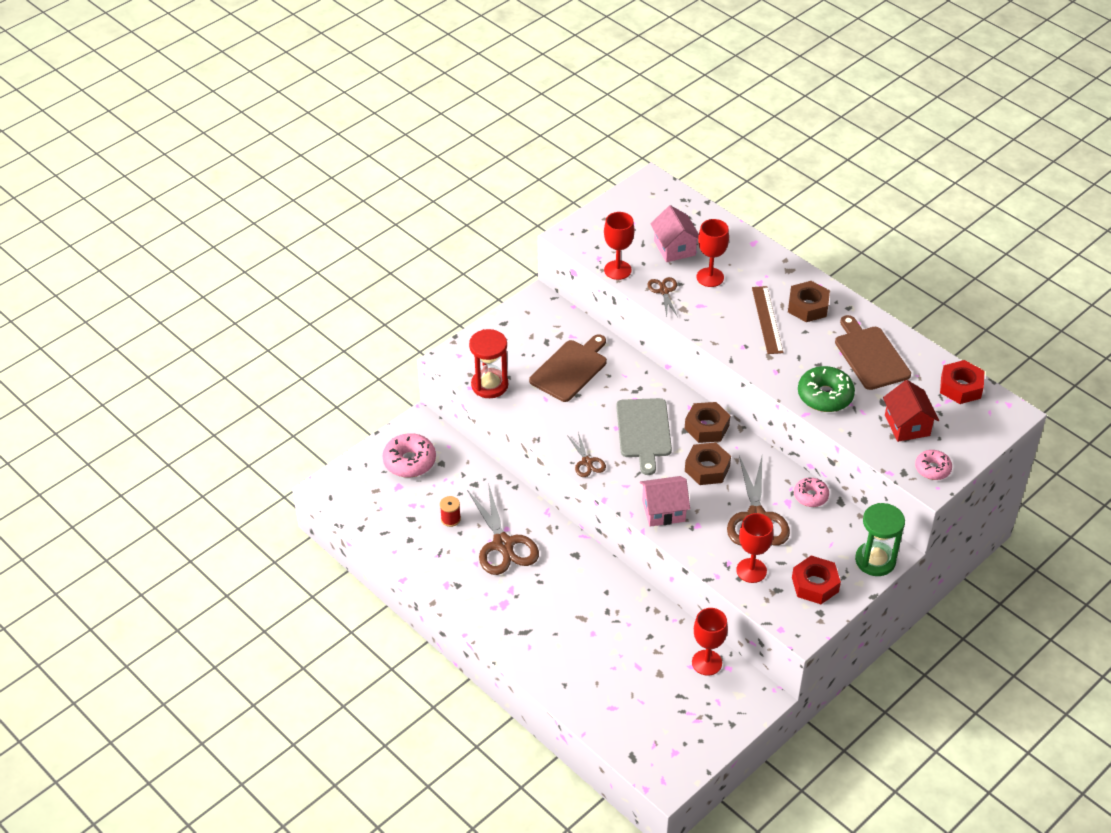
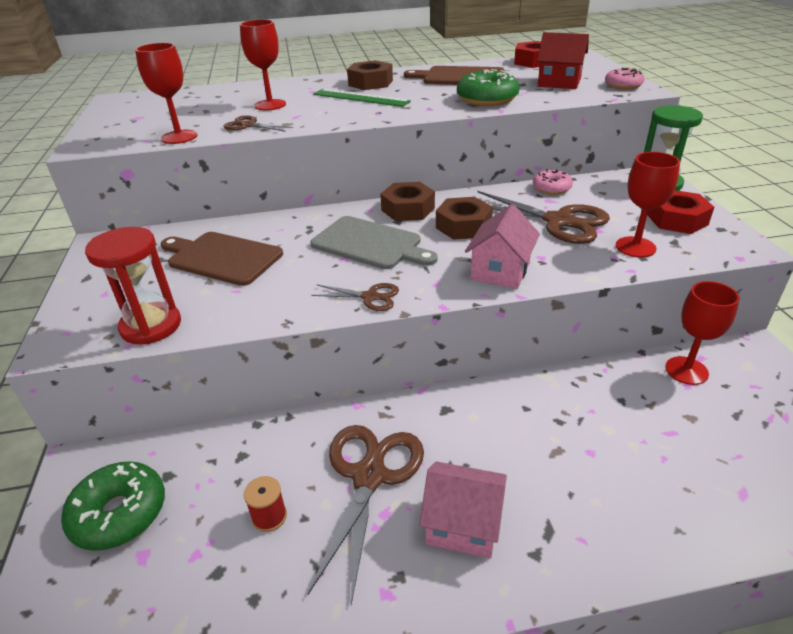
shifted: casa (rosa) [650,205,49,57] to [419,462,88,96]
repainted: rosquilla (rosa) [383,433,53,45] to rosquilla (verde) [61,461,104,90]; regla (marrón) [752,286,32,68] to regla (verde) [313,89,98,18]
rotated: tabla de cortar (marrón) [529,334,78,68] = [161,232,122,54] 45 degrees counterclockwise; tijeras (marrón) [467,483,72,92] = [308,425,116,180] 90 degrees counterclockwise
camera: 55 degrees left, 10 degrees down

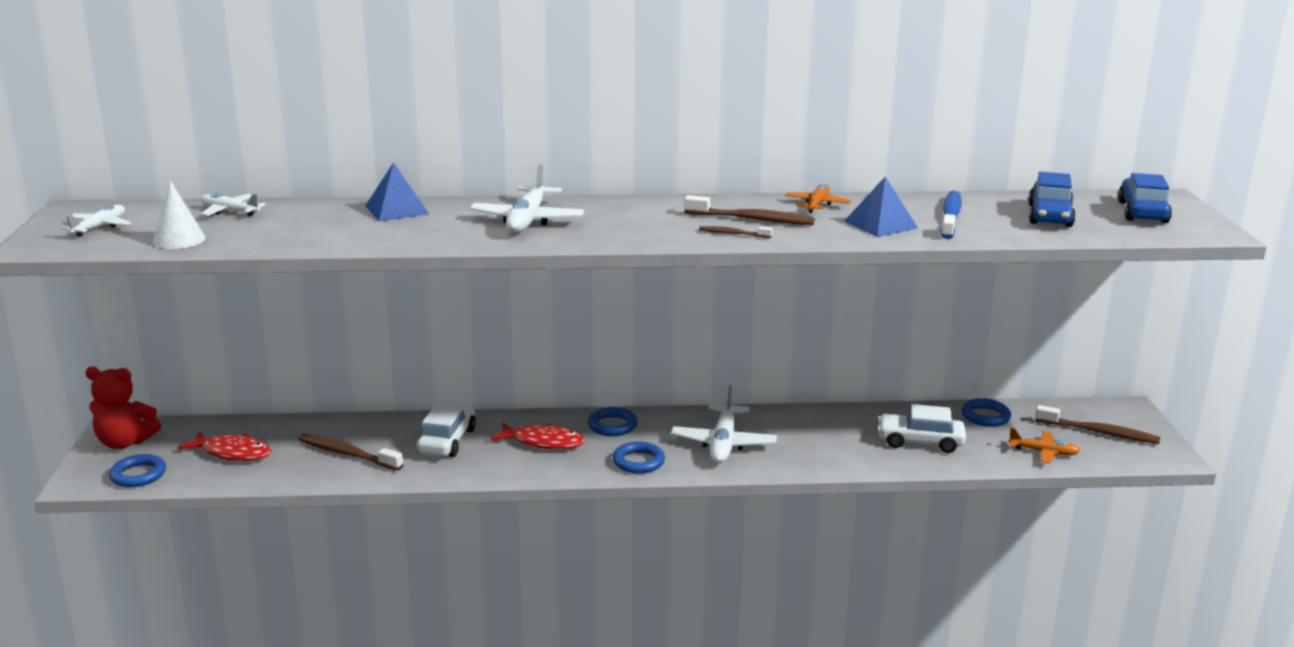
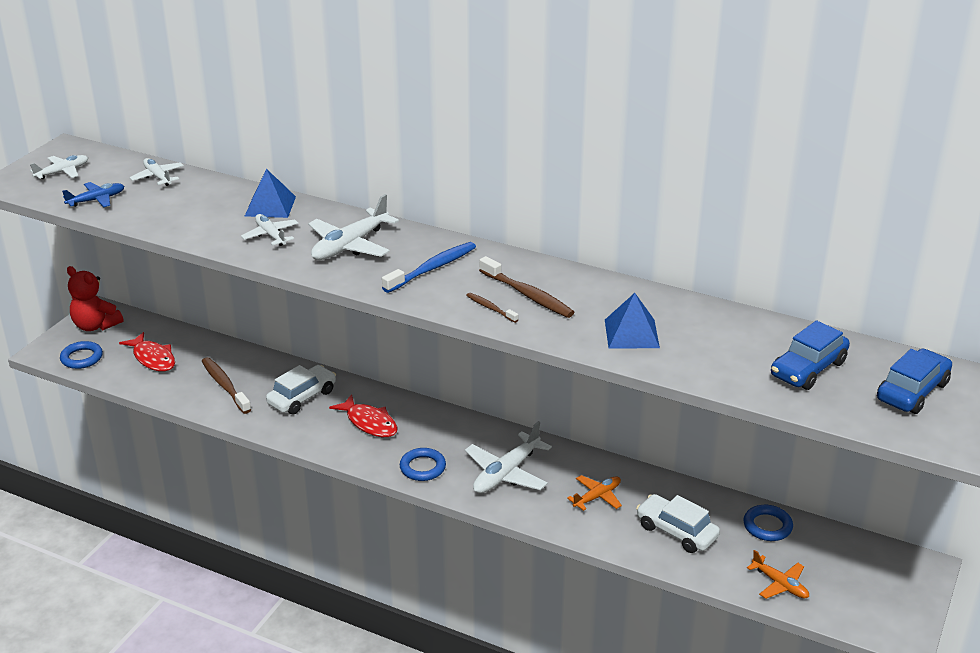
gone: anillo (azul) [588,407,50,29]; cepillo de dientes (marrón) [1035,405,125,39]
new: avión (blanco) [241,214,57,32]
shifted: cepillo de dientes (azul) [941,191,21,48] to [382,242,94,51]; avión (naranja) [785,184,66,29] to [567,475,55,36]
swapped: cono (blanco) [153,181,53,68] to avión (azul) [62,182,63,26]
camera: 30 degrees right, 10 degrees up

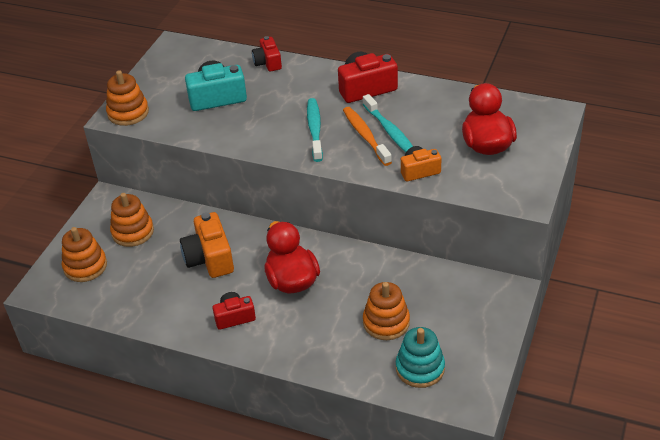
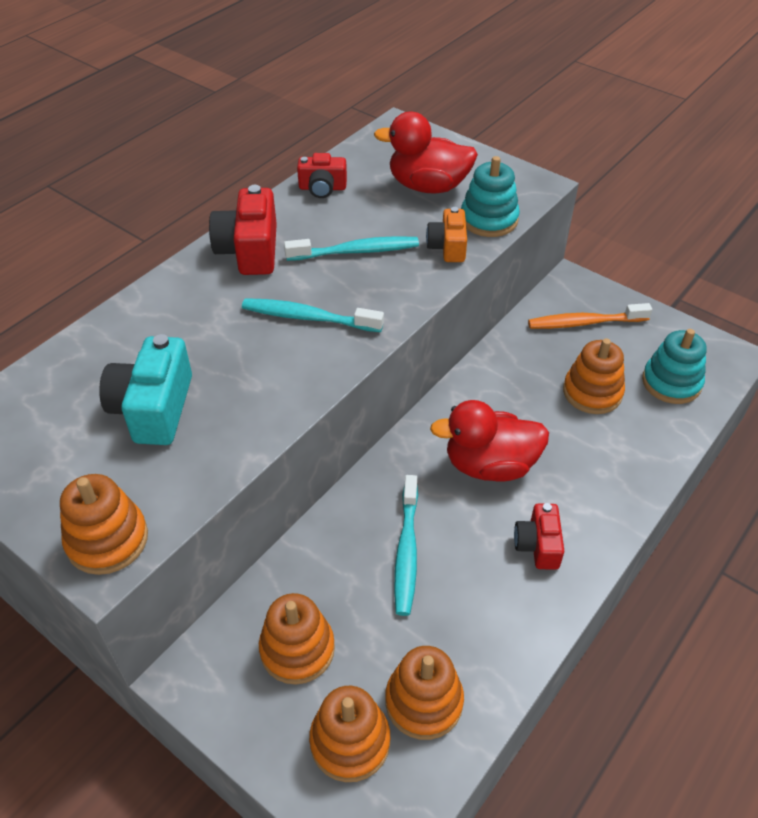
new: juguete apilable (naranja) [385,646,79,94]; juguete apilable (turquesa) [461,156,59,81]
shifted: cámara (rojo) [252,36,30,36] to [297,153,50,45]; cepillo de dientes (naranja) [343,107,49,59] to [528,303,124,26]
swapped: cámara (naranja) [180,212,54,66] to cepillo de dientes (turquesa) [394,475,24,141]
camera: 75 degrees left, 5 degrees up

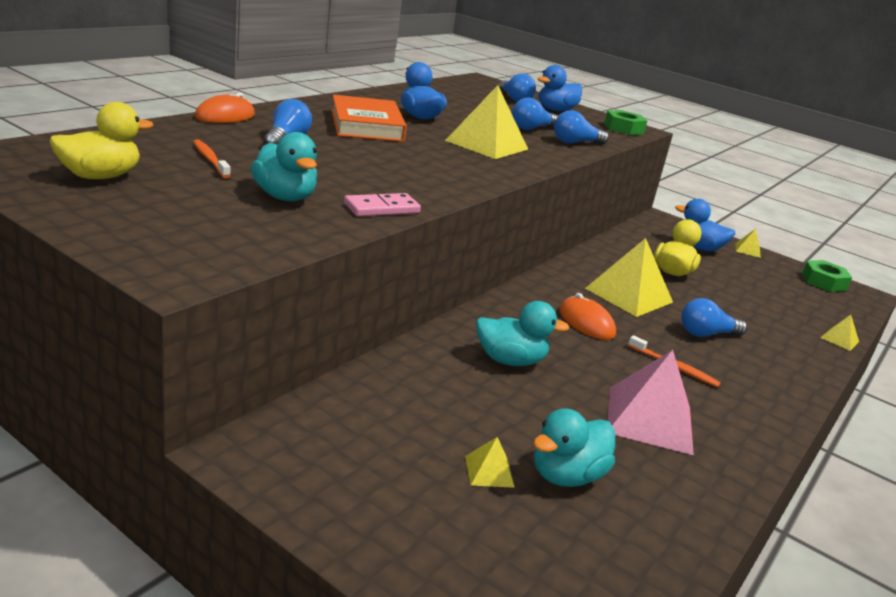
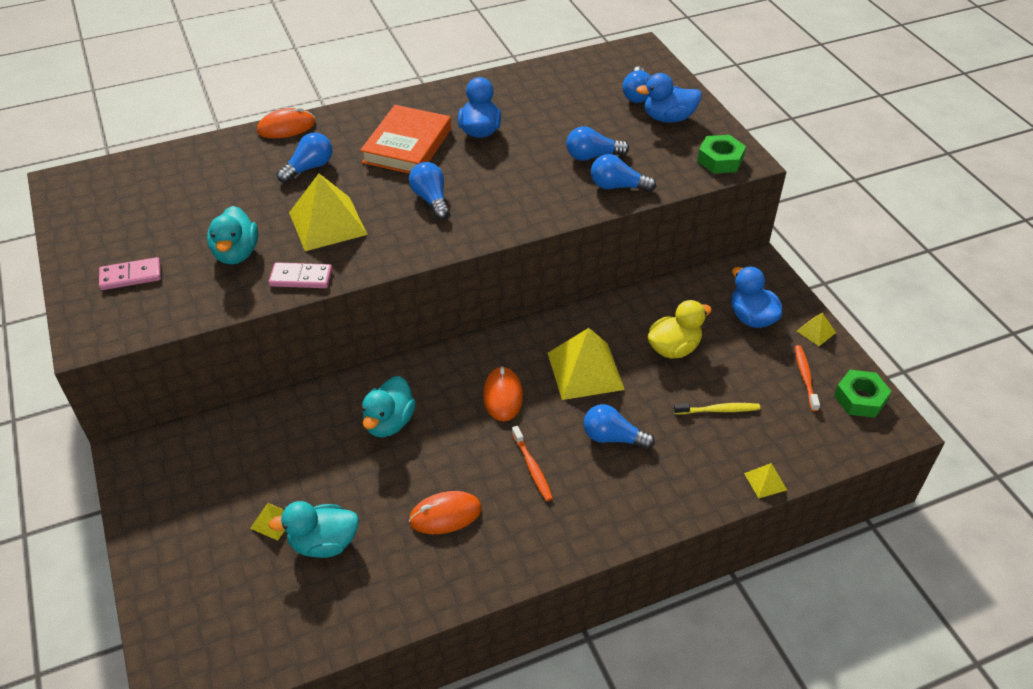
gone: pato (amarillo) [50,102,103,77]
new: ficha de dominó (rosa) [99,257,62,33]; bombilla (azul) [409,162,41,58]; cepillo de dientes (amarillo) [674,403,86,11]
shifted: pirámide (amarillo) [445,85,83,74] to [289,173,79,78]; cepillo de dientes (naranja) [193,139,38,39] to [795,345,25,67]
swapped: pirámide (rosa) [607,350,87,105] to ratón (naranja) [409,491,73,43]
rotated: pato (turquesa) [476,301,94,65] = [362,376,54,61] 75 degrees clockwise
camera: 35 degrees right, 20 degrees up

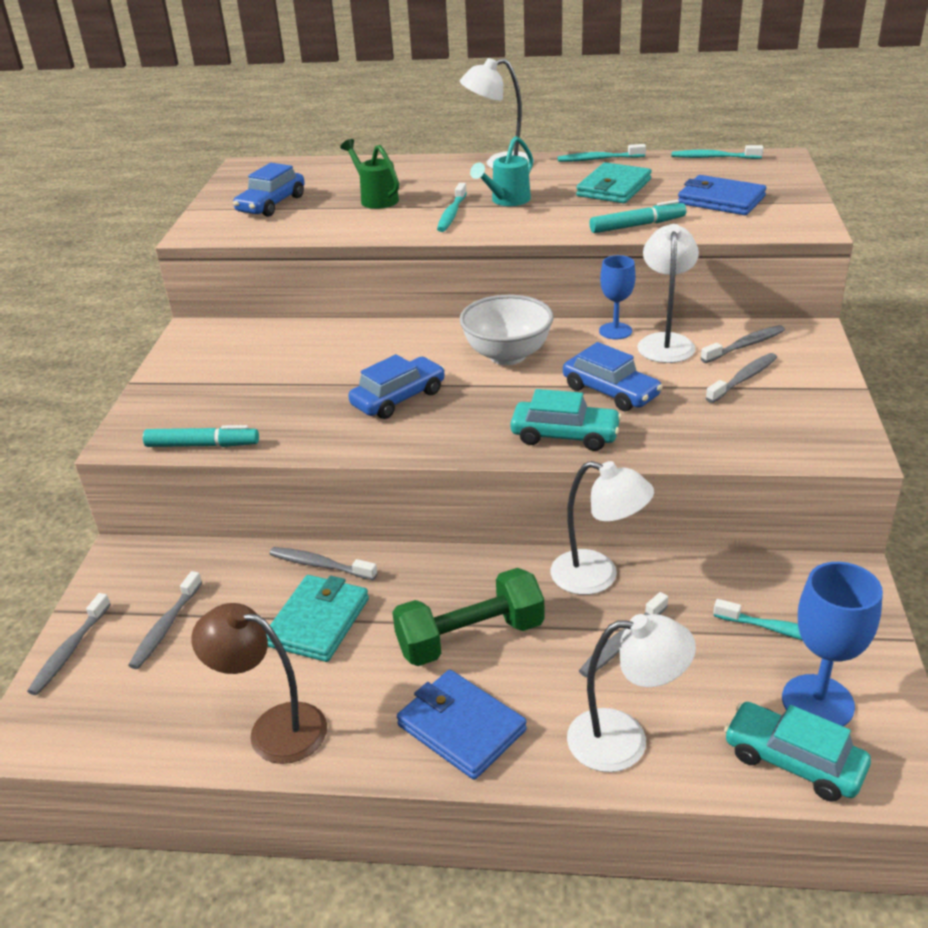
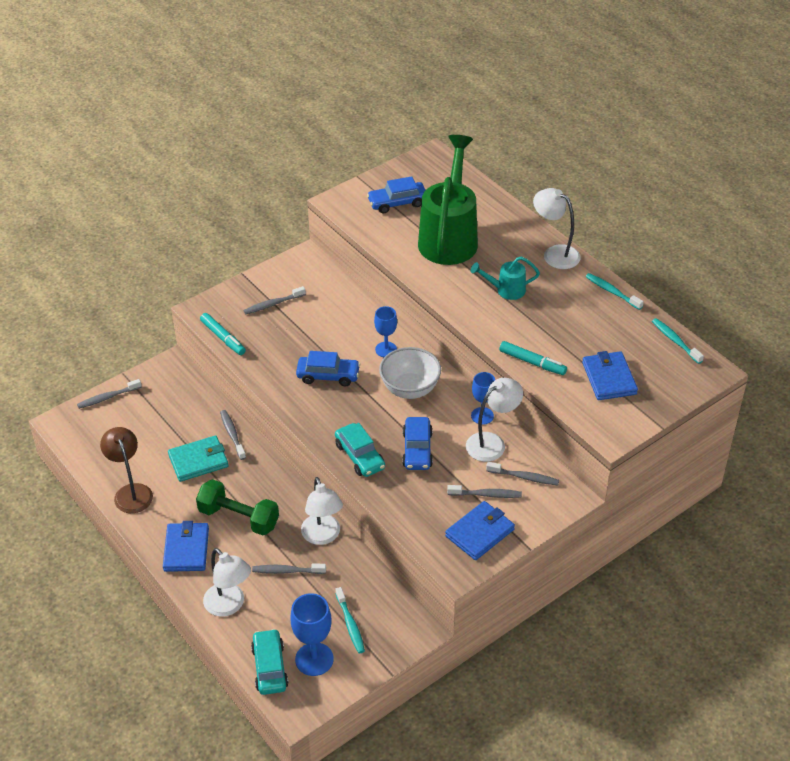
gone: cepillo de dientes (turquesa) [437,183,30,49]; cartera (turquesa) [576,162,76,41]
new: copa (azul) [374,306,23,51]; cartera (azul) [445,501,70,59]
shifted: cepillo de dientes (gris) [128,571,74,98] to [243,286,63,28]
scaled: regadera (verde) [340,139,59,70] = [418,135,60,130] x2.20
camera: 45 degrees right, 10 degrees up

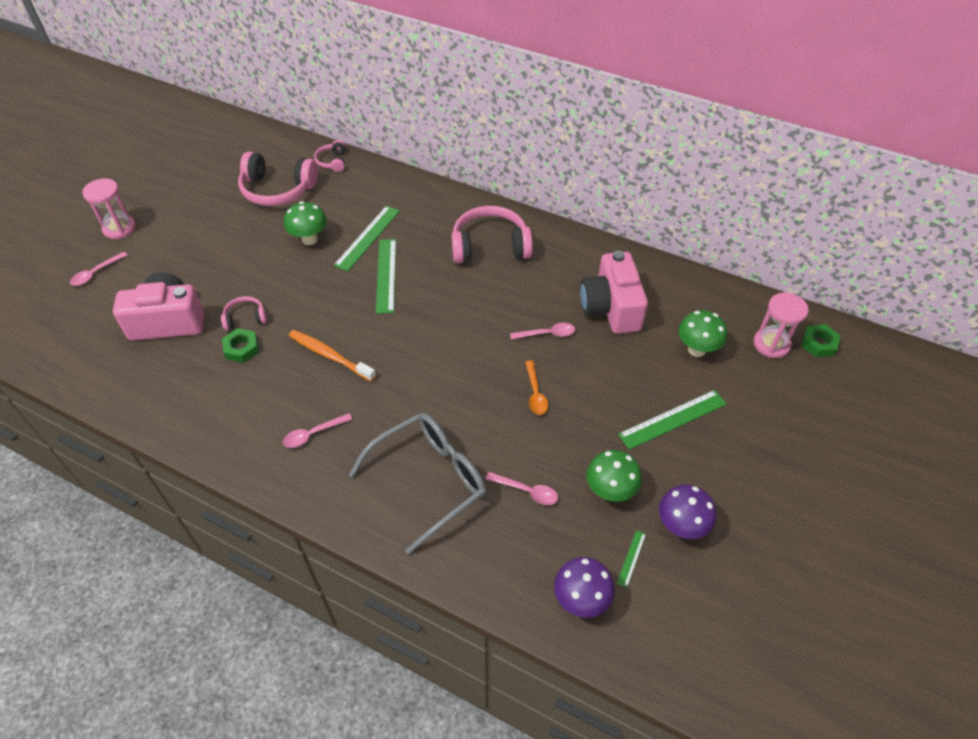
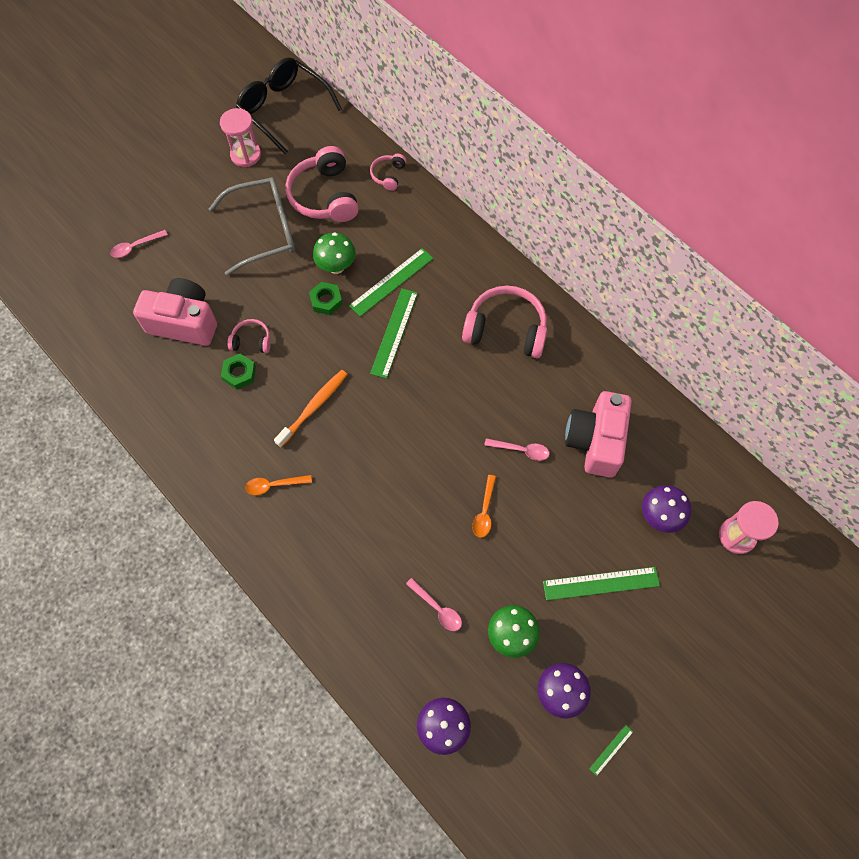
new: gafas (negro) [236,57,106,97]
shifted: gafas (gris) [349,413,137,141] to [209,177,86,99]; reloj de arena (rosa) [82,178,54,61] to [220,108,41,59]; tuerca (verde) [801,324,40,33] to [309,282,34,33]; regla (verde) [617,530,29,57] to [589,725,44,51]
repainted: cuchara (rosa) [283,413,69,35] to cuchara (naranja) [245,475,67,20]; seta (verde) [678,310,49,47] to seta (morado) [642,485,49,48]
rotated: cepillo de dientes (naranja) [289,330,87,51] = [274,370,74,77] 75 degrees clockwise; auriculares (rosa) [238,152,80,54] = [286,146,73,76] 45 degrees clockwise
camera: 20 degrees right, 15 degrees up

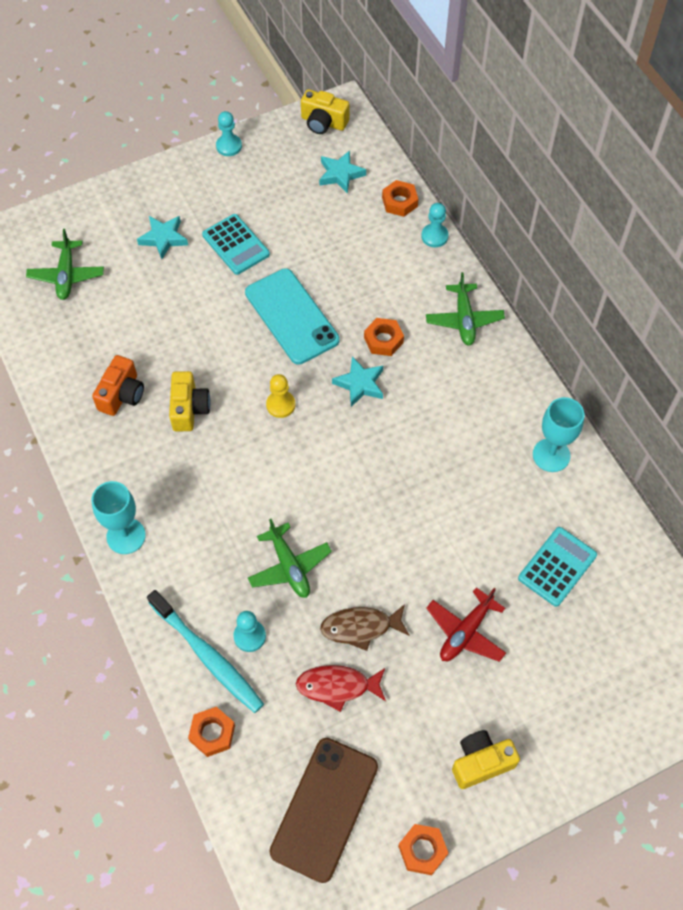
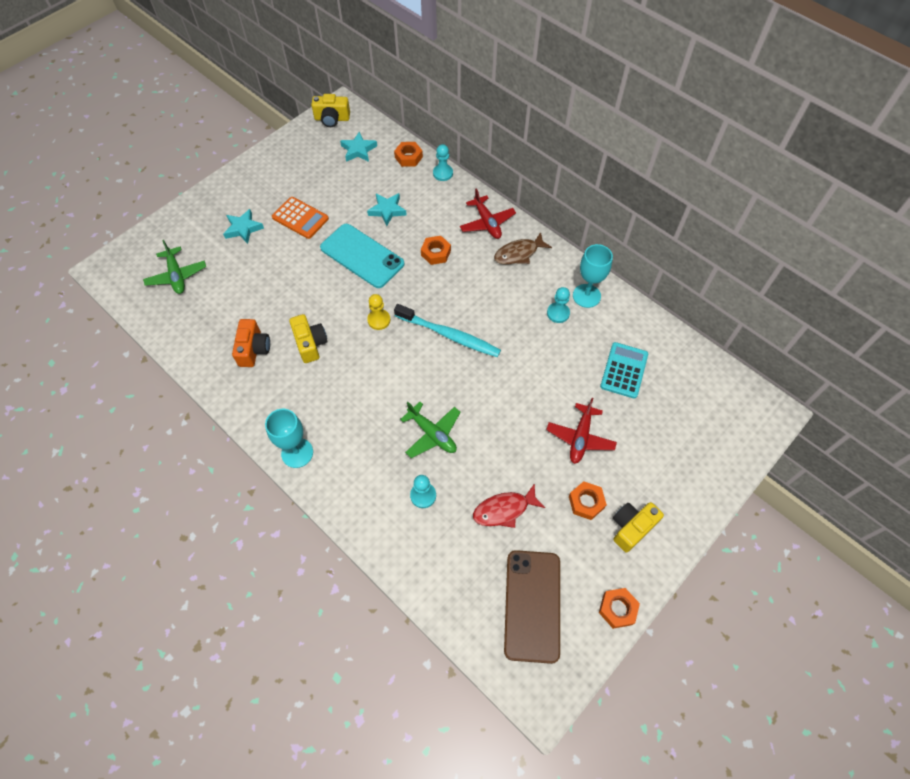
shifted: estrella (turquesa) [332,356,51,51] to [367,193,40,33]; cepillo de dientes (turquesa) [147,590,117,123] to [394,304,107,53]; pez (marrón) [320,604,90,47] to [494,232,58,32]; peón (turquesa) [216,111,26,45] to [547,287,23,36]; tuerca (naranja) [188,707,47,50] to [569,481,38,39]
repainted: calculadora (turquesa) [202,214,68,61] to calculadora (naranja) [272,197,57,42]; avión (verde) [426,272,79,74] to avión (rojo) [460,188,56,51]
camera: 20 degrees left, 0 degrees up

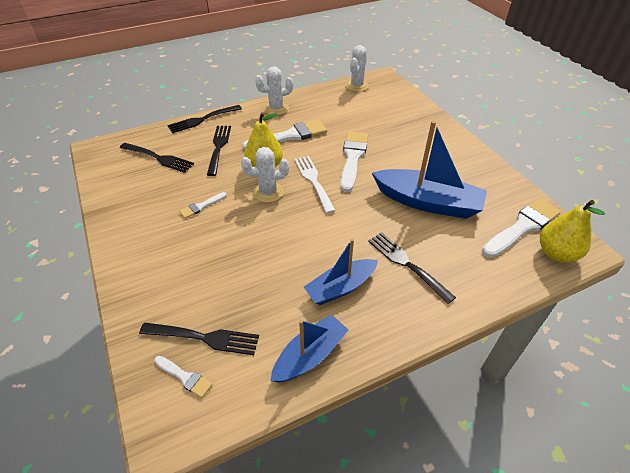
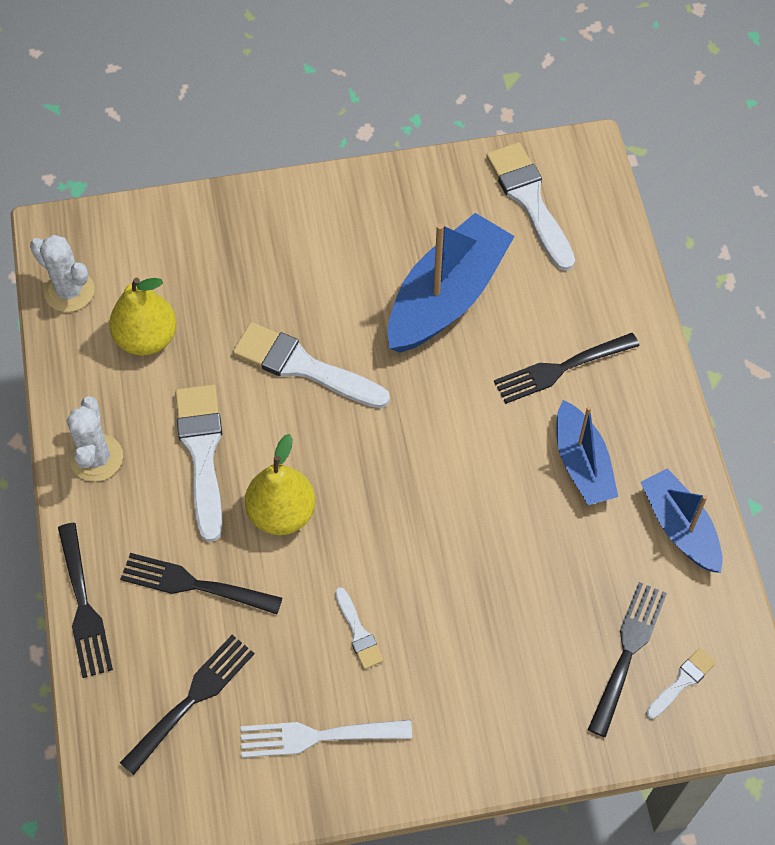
gone: cactus (blanco) [241,147,48,56]
shifted: pera (amarillo) [540,200,65,62] to [109,277,68,79]; tenedor (blanco) [294,156,42,57] to [241,720,171,38]
camera: 75 degrees left, 15 degrees up

